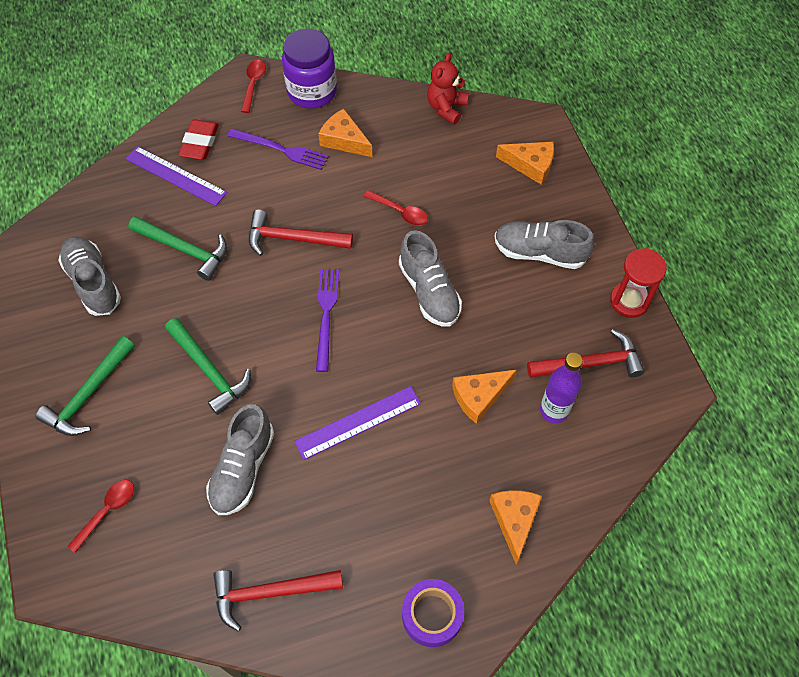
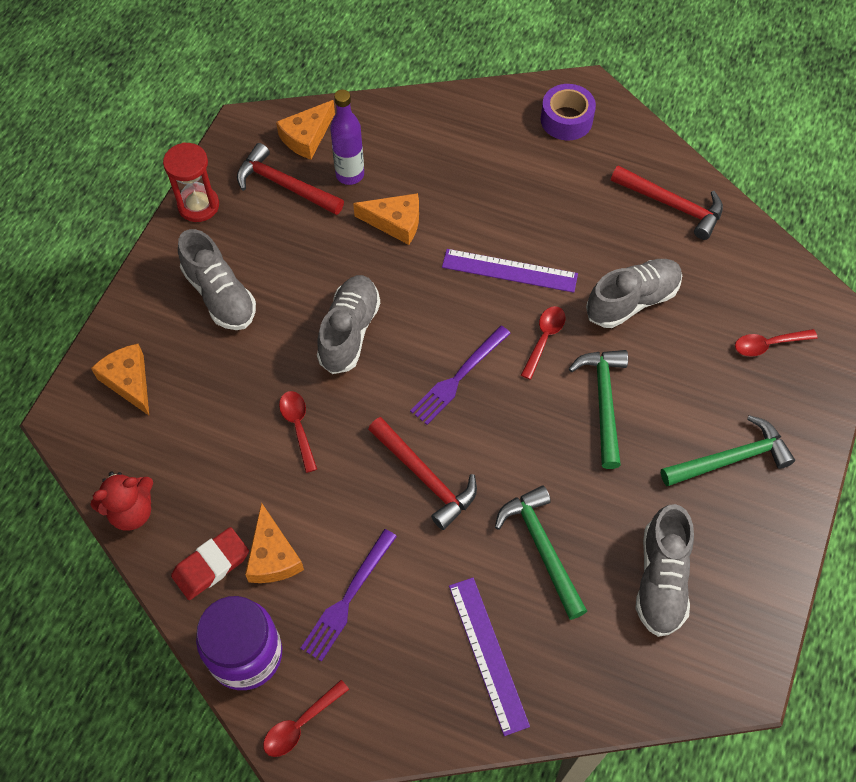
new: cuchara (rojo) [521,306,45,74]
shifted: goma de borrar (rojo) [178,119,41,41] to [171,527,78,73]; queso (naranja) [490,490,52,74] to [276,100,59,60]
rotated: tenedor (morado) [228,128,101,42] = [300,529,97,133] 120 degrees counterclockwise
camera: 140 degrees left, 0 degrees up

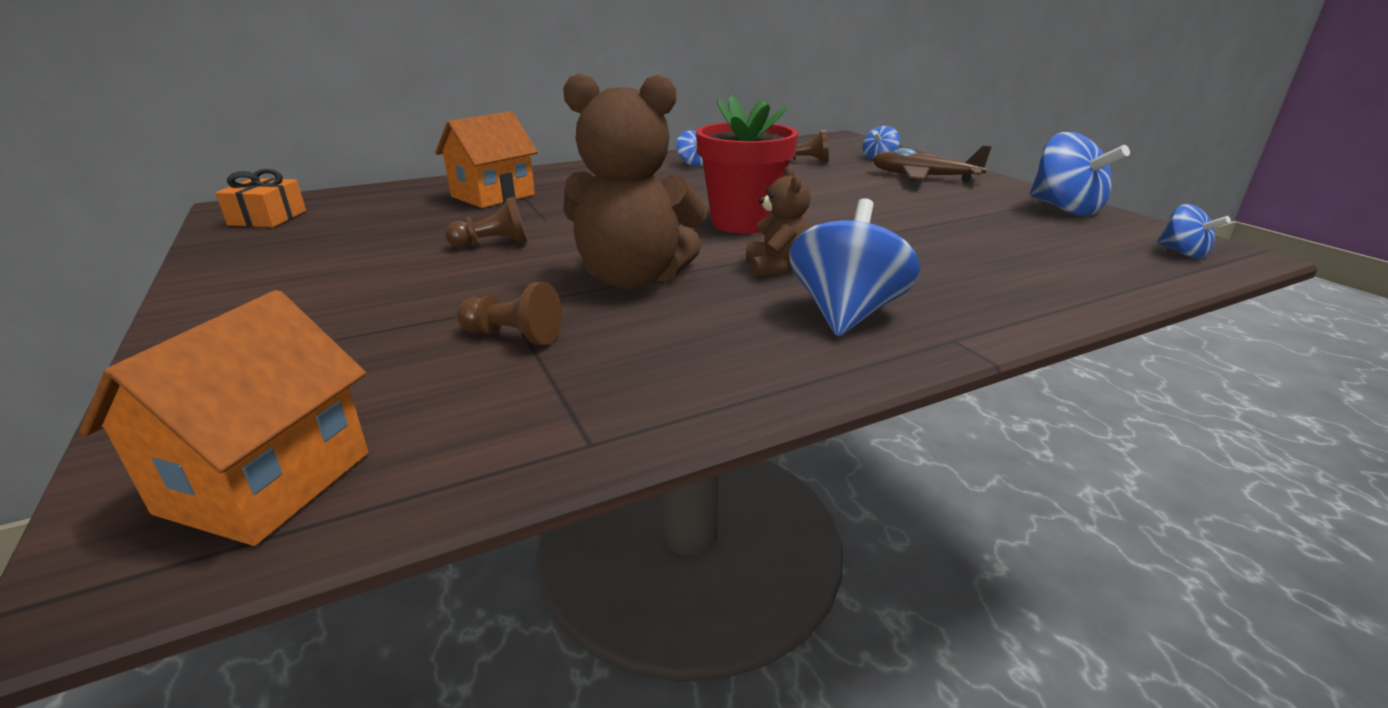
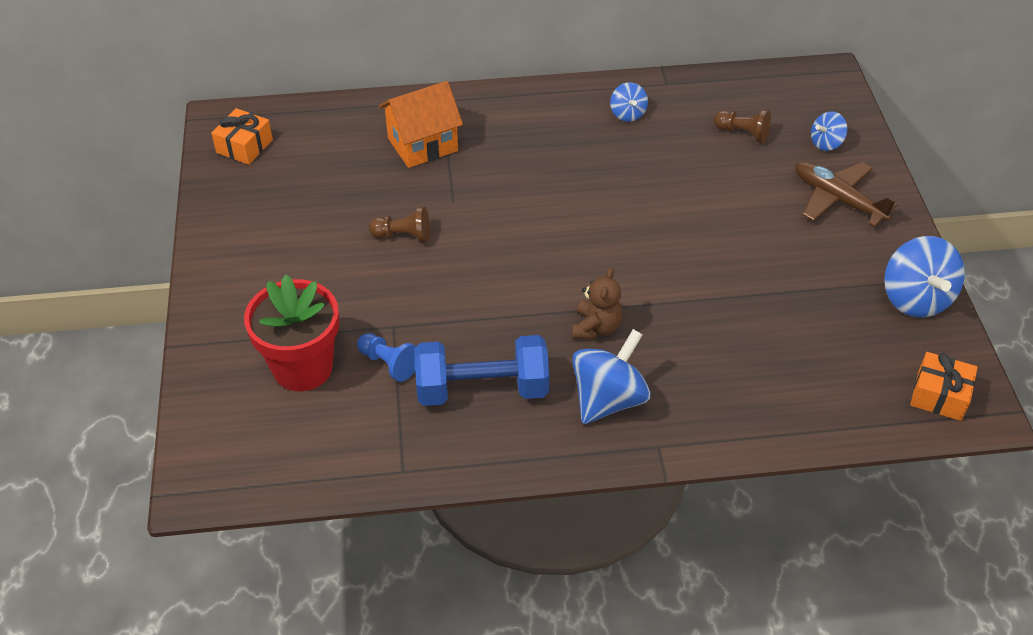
gone: casa (naranja) [79,290,289,256]; osito (marrón) [563,73,145,216]
new: mancuerna (azul) [415,335,134,71]
shifted: maceta (rojo) [696,95,102,139] to [244,275,95,116]
swapped: peonza (azul) [1157,204,74,54] to regalo (naranja) [910,352,68,69]
repainted: peón (marrón) [457,282,105,63] to peón (azul) [357,333,59,49]
camera: 20 degrees right, 20 degrees up

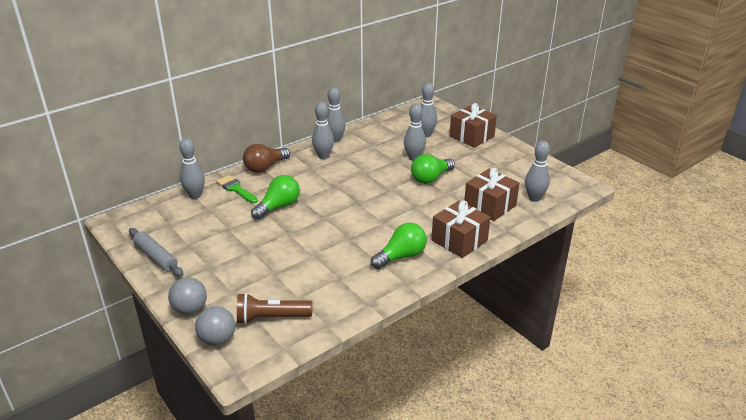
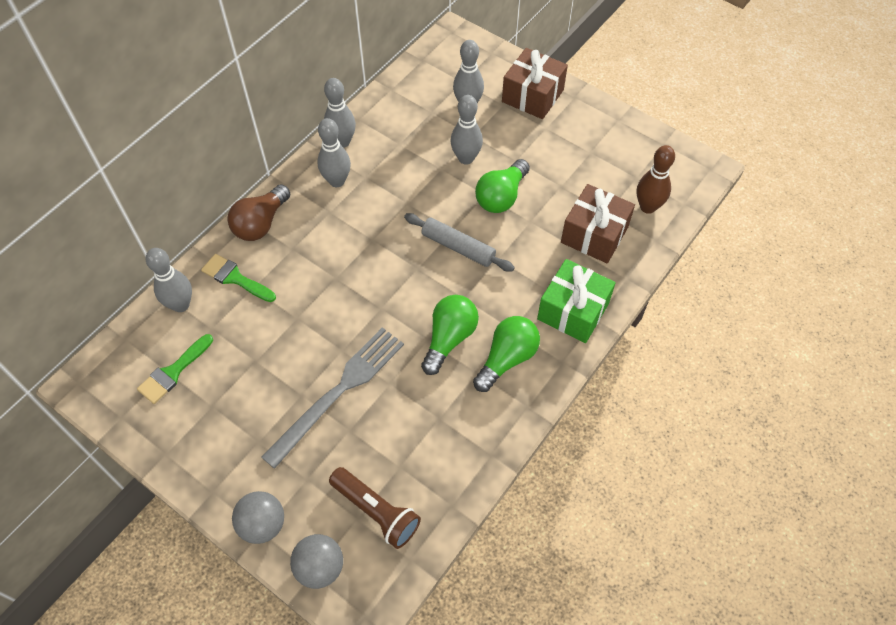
new: pincel (verde) [137,334,76,70]; tenedor (gris) [261,327,143,142]
shifted: rodillo (gris) [129,228,54,49] to [404,213,111,59]; bombilla (verde) [251,175,49,45] to [421,295,58,80]
repainted: regalo (marrón) [432,201,58,57] to regalo (verde) [537,259,79,84]; bolo (gris) [525,141,25,61] to bolo (marrón) [637,145,38,69]
rotated: lámpara de mano (marrón) [237,293,76,31] = [329,467,92,82] 120 degrees counterclockwise
camera: 15 degrees left, 25 degrees up

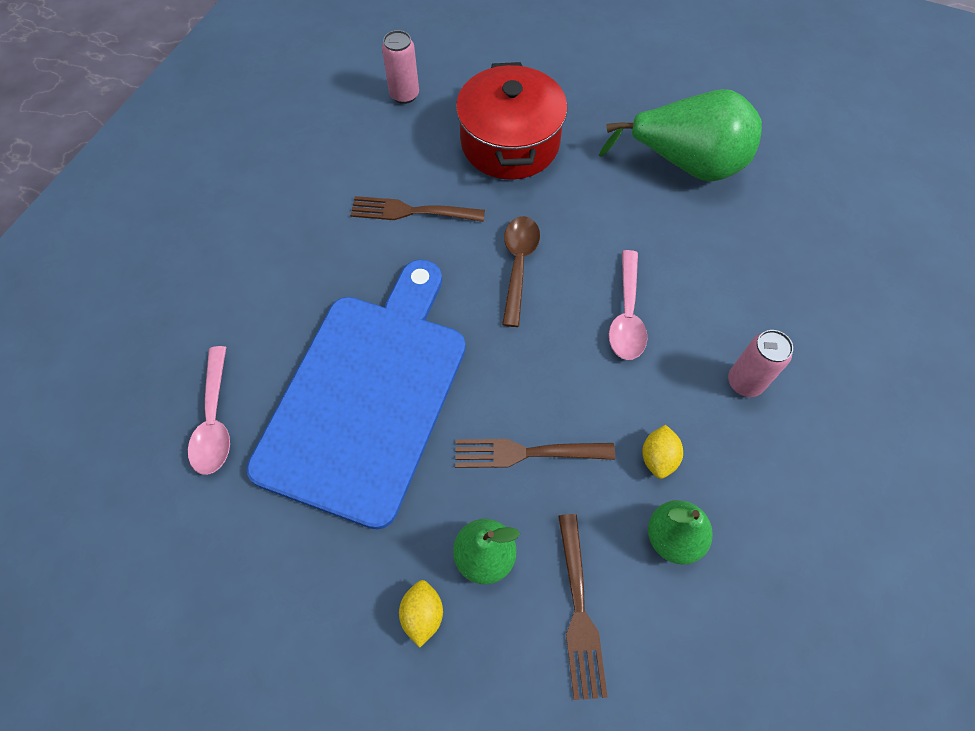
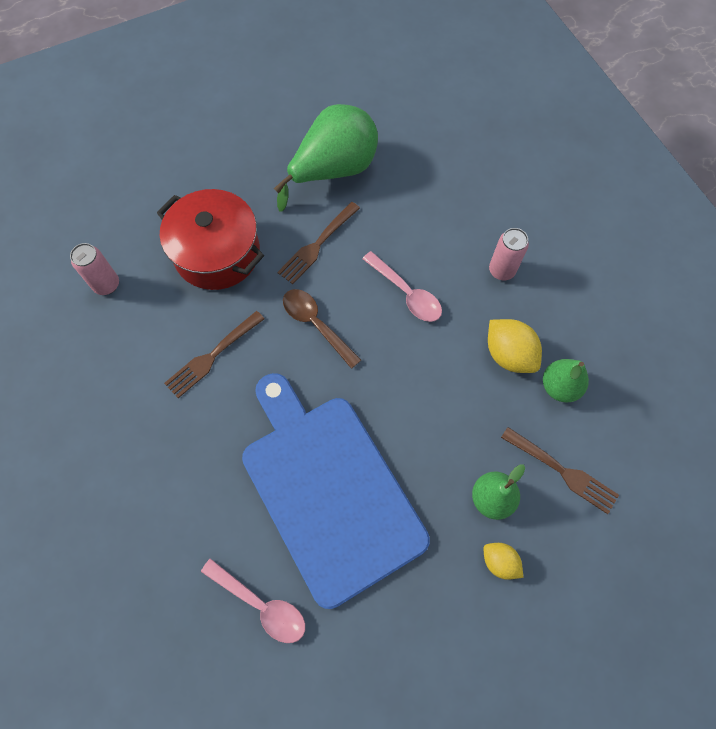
shifted: tenedor (marrón) [455,439,160,29] to [277,202,83,82]
scaled: limón (amarillo) [642,425,41,54] = [488,319,54,54] x1.65
camera: 50 degrees left, 5 degrees up

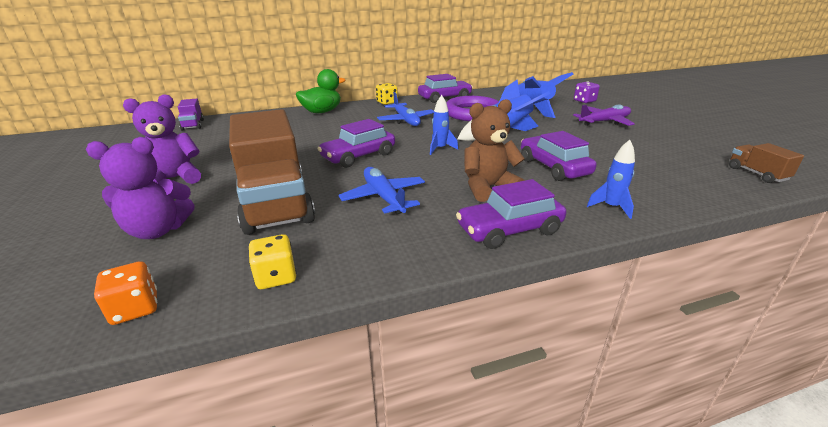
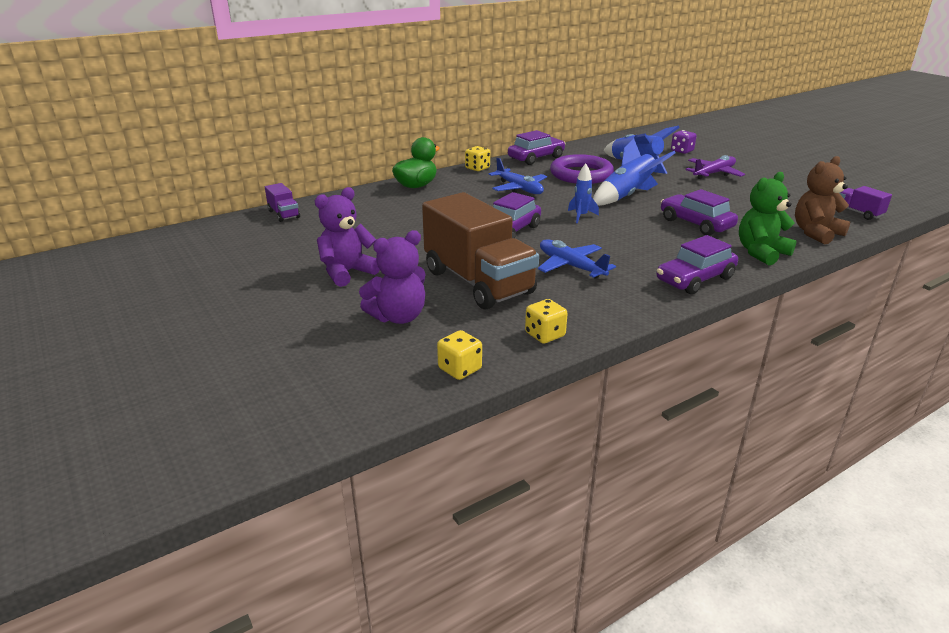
shifted: osito (marrón) [464,99,61,103] to [795,156,55,89]
swapped: cohete (azul) [587,140,48,79] to osito (verde) [739,172,58,93]
repainted: dado (naranja) [94,261,63,64] to dado (amarillo) [437,330,45,50]; camión (marrón) [729,143,75,40] to camión (morado) [839,186,53,34]
camera: 15 degrees left, 0 degrees up

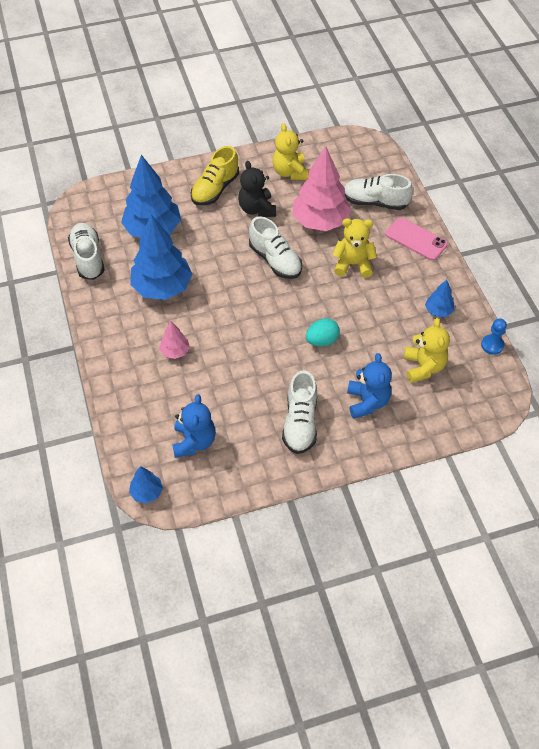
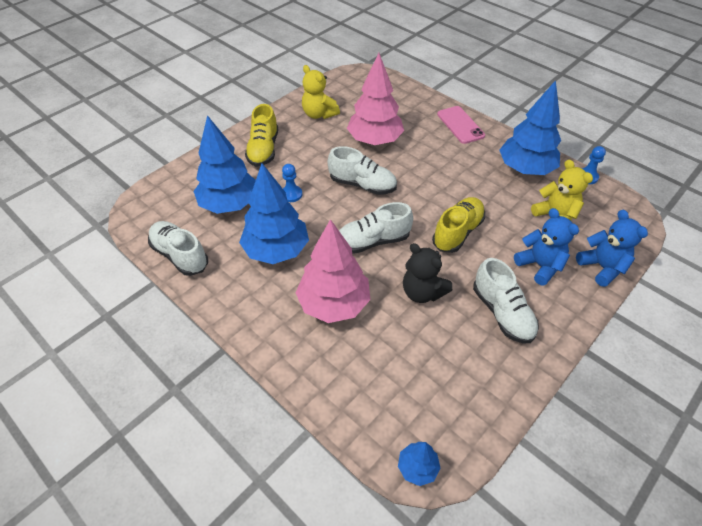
gone: osito (amarillo) [332,218,45,60]
new: peón (azul) [282,164,20,38]
shifted: zapato (blanco) [344,174,69,36] to [339,202,74,52]; osito (negro) [238,161,38,56] to [403,243,49,60]; osito (azul) [172,394,44,64] to [576,210,72,77]
swapped: huevo (turquesa) [306,318,34,28] to zapato (amarillo) [432,197,53,56]
rotated: móvil (rosa) [385,217,63,44] = [437,106,48,38] 60 degrees clockwise
scaled: árbol (rosa) [159,321,31,38] = [296,219,74,104] x2.14; árbol (azul) [425,280,29,37] = [499,80,62,95] x2.14
camera: 30 degrees left, 5 degrees down

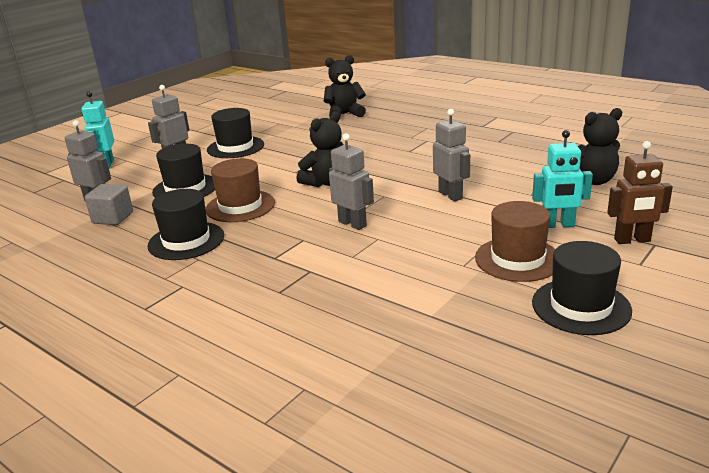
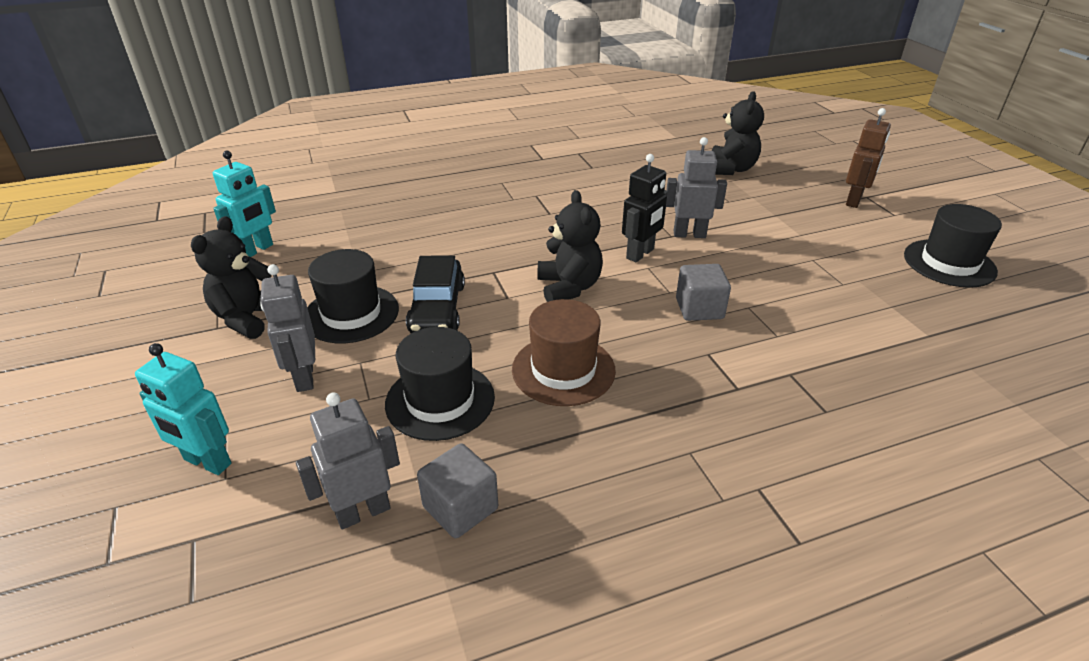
gone: sombrero (negro) [147,189,77,71]; sombrero (marrón) [475,201,80,81]
new: coche (negro) [406,255,59,78]; robot (negro) [622,154,46,108]
shifted: osito (negro) [324,55,42,62] to [191,216,81,123]; robot (turquesa) [532,130,61,98] to [213,150,63,107]
swapped: robot (gris) [329,133,45,97] to cubo (gris) [676,264,55,57]
camera: 60 degrees left, 10 degrees up

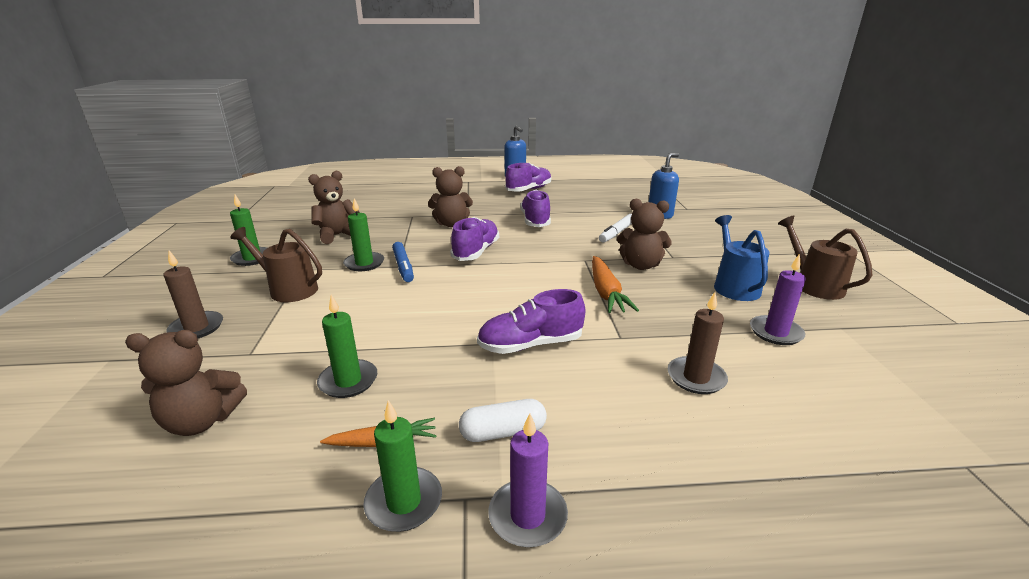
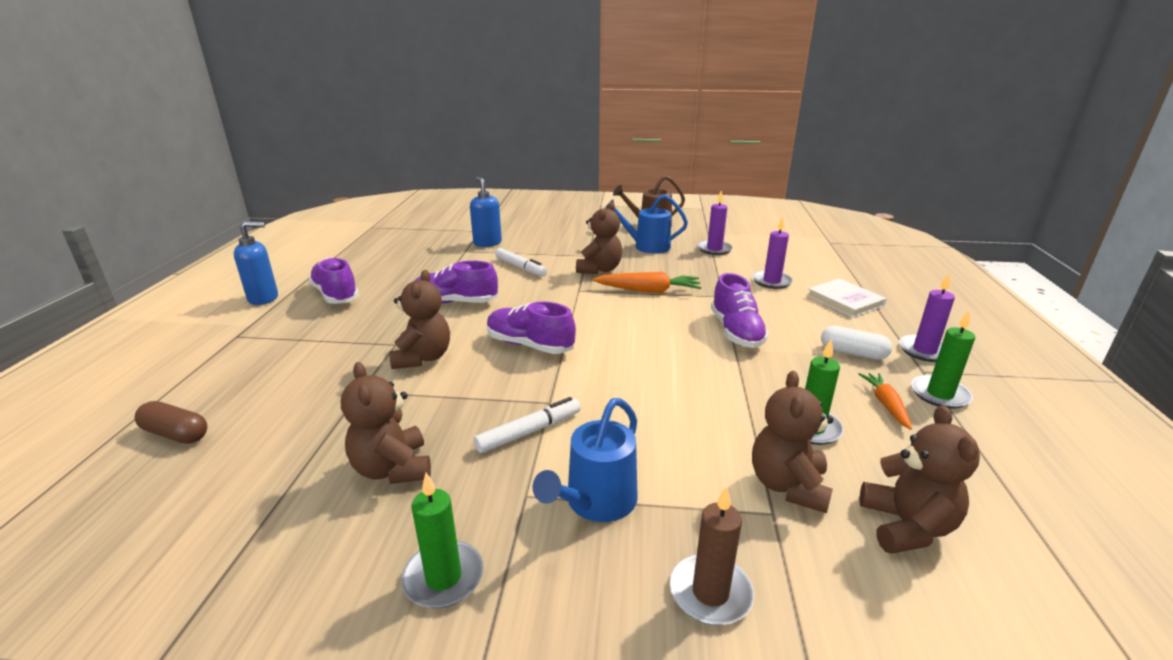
gone: rotulador (azul) [392,242,22,40]
new: cápsula (marrón) [134,401,73,43]; osito (marrón) [752,371,81,142]; libro (blanco) [807,278,80,40]
swapped: vela (verde) [343,198,41,73] to rotulador (blanco) [474,397,107,56]
repainted: regadera (marrón) [231,227,91,75] to regadera (azul) [533,398,105,124]; vela (marrón) [668,292,60,102] to vela (morado) [752,216,41,73]
rotated: cápsula (blanco) [459,399,88,43] = [821,326,71,34] 60 degrees counterclockwise
camera: 80 degrees left, 0 degrees up

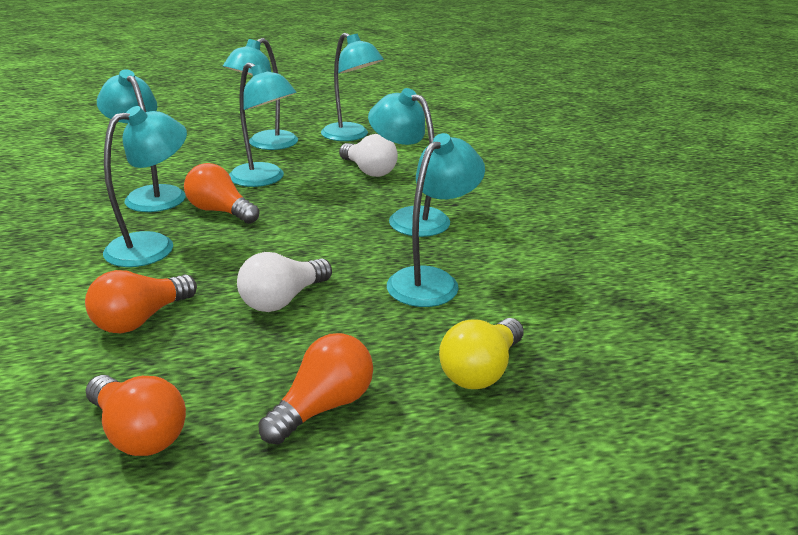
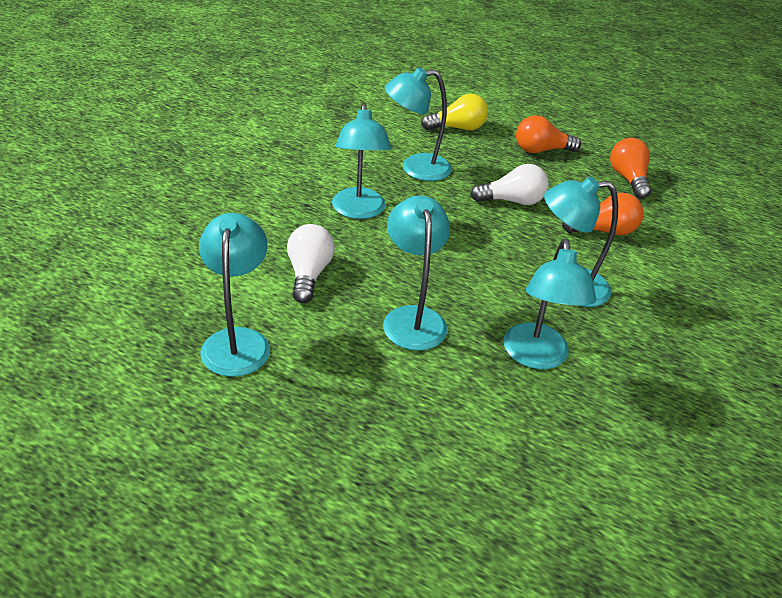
gone: bombilla (naranja) [184,163,76,61]; lámpara (turquesa) [223,38,75,112]
camera: 140 degrees left, 10 degrees up

